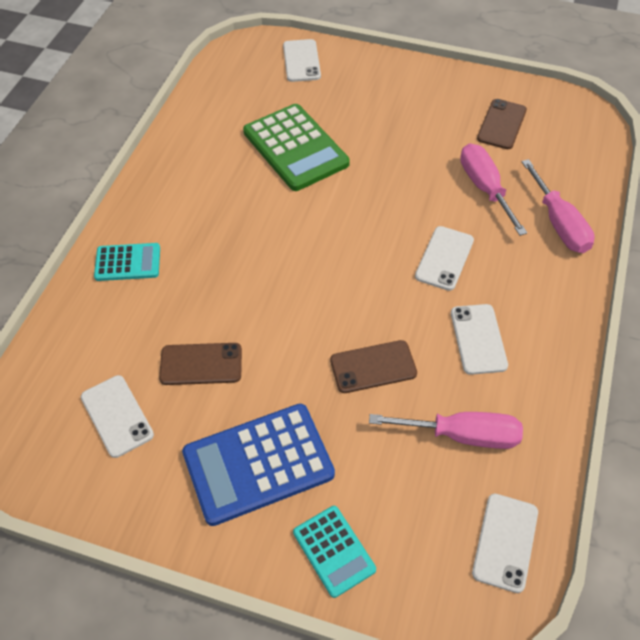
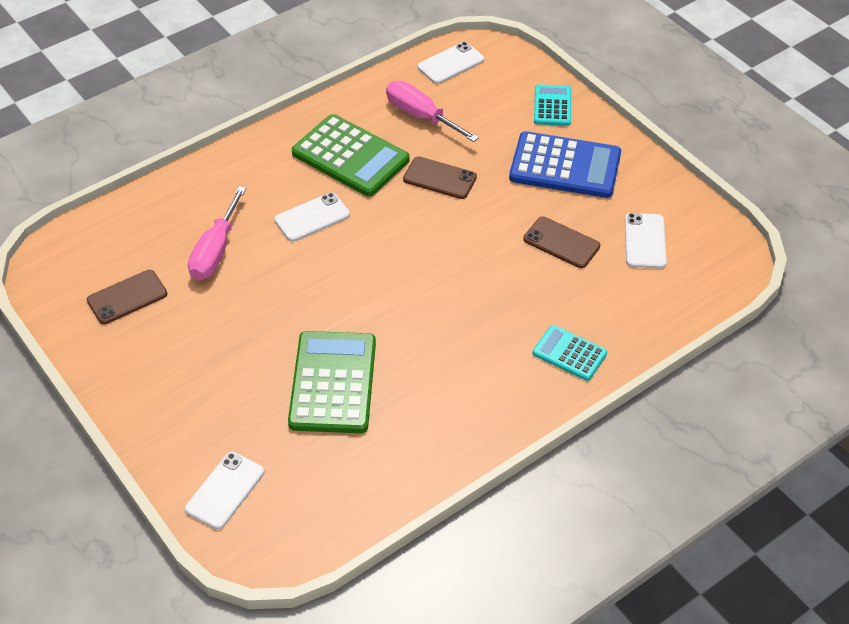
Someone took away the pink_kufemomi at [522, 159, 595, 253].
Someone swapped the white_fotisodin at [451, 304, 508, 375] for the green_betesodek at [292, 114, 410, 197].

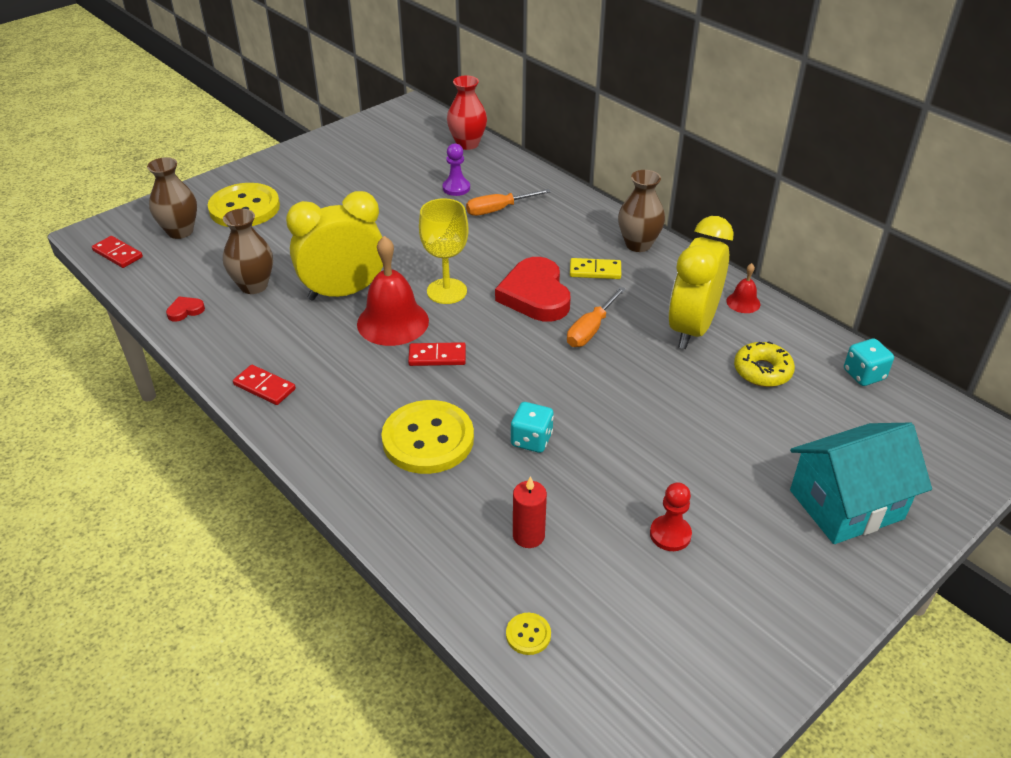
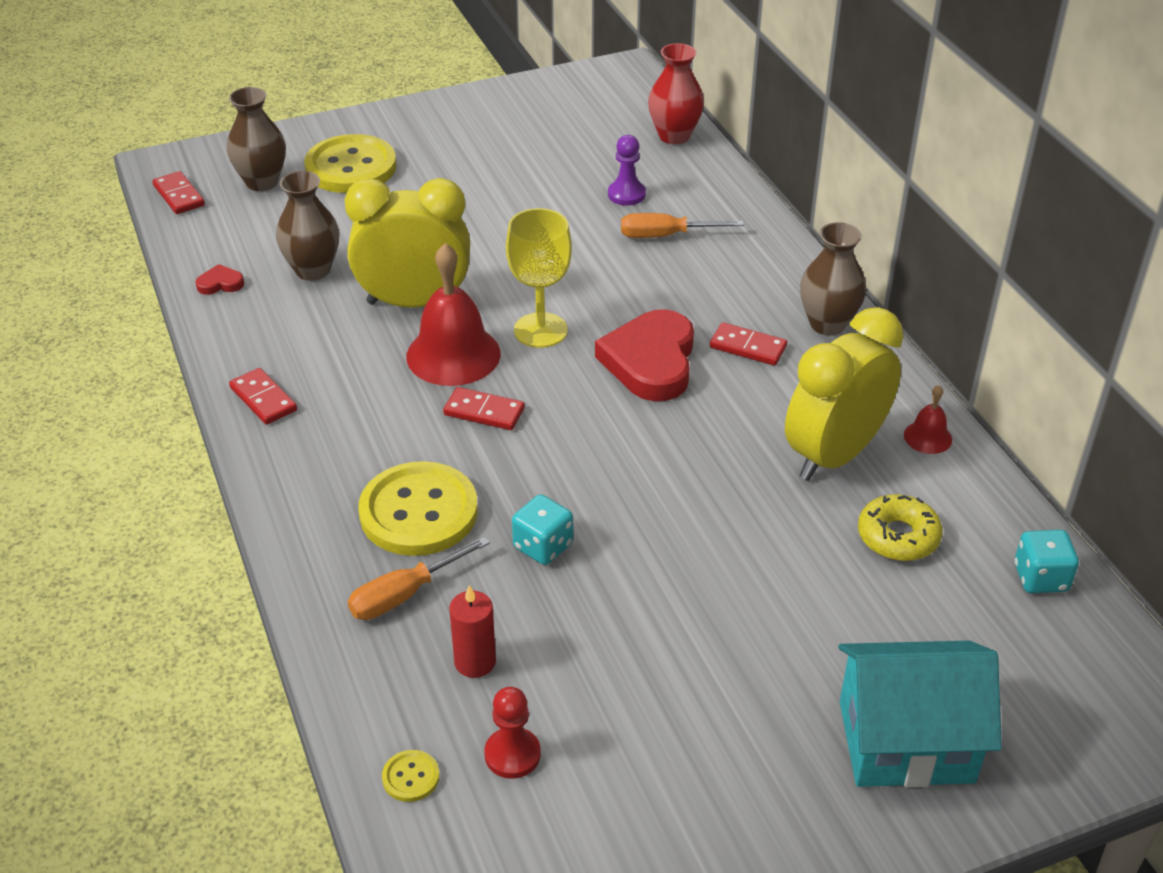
Someone repainted the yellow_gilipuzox at [570, 258, 621, 279], which became the red_gilipuzox at [710, 322, 787, 366].
Someone carried the orange_kufemomi from [567, 287, 626, 347] to [348, 537, 490, 620].
Someone carried the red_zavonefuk from [650, 482, 692, 551] to [484, 687, 541, 779].

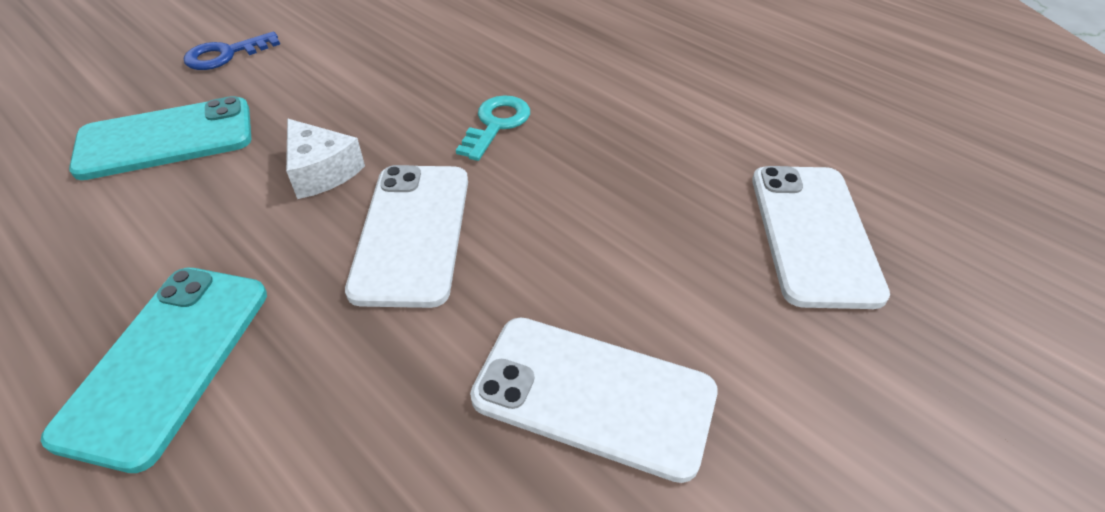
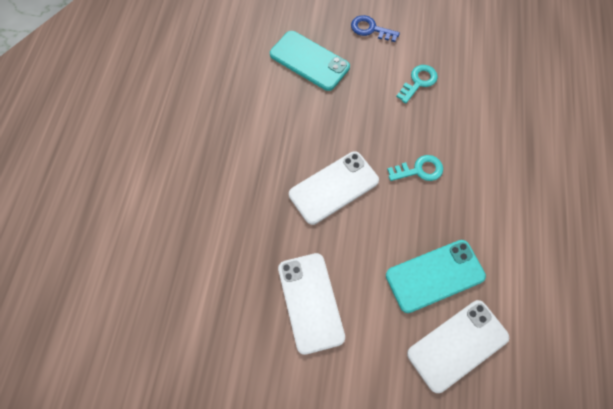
Someone took away the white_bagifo at [286, 119, 365, 199].
Someone carried the turquoise_fotisodin from [41, 268, 267, 473] to [386, 240, 486, 313].
Someone put down the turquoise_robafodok at [396, 65, 438, 103].

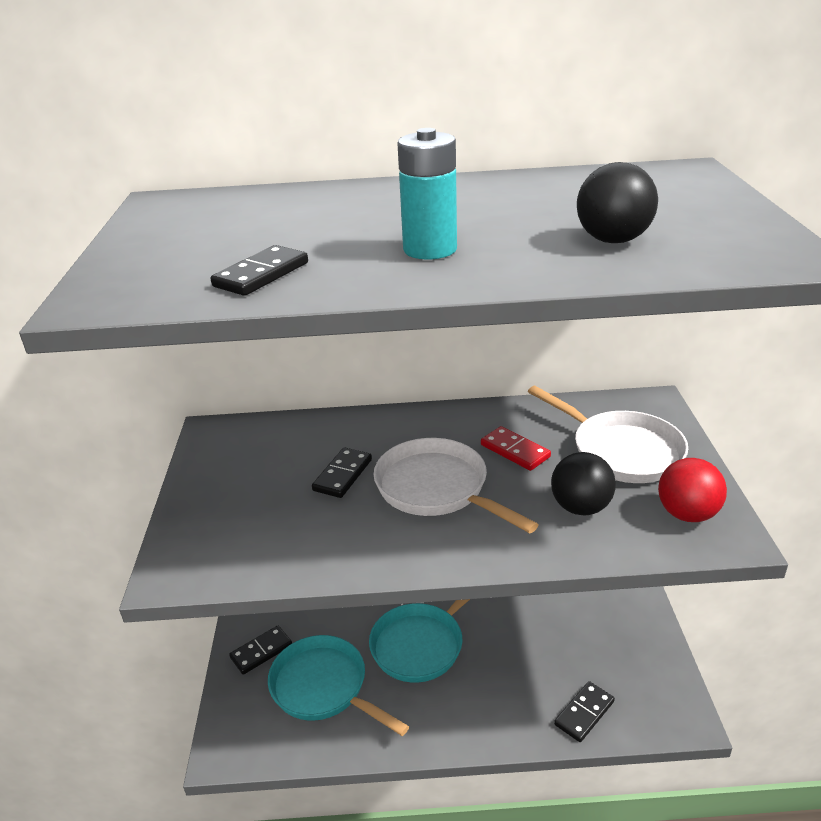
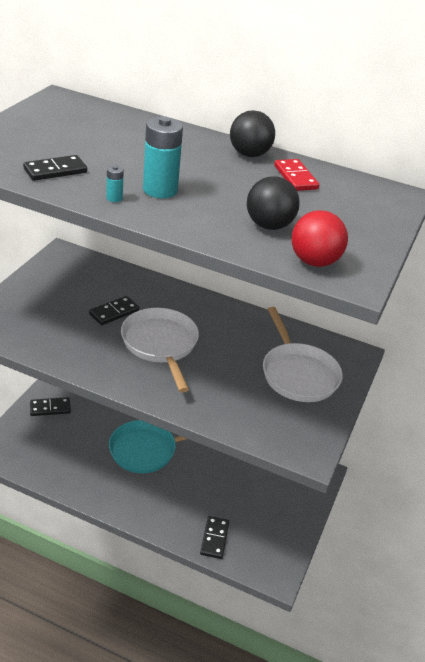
Someone carried the red_gilipuzox from [481, 426, 551, 471] to [274, 159, 319, 191].
Someone carried the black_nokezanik from [551, 452, 616, 516] to [230, 110, 275, 157].
Someone carried the red_nokezanik from [658, 458, 727, 522] to [291, 210, 348, 267].
Someone took away the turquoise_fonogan at [268, 635, 409, 736].
Someone rotated the black_gilipuzox at [554, 681, 615, 742] by 60 degrees counterclockwise.
Someone put down the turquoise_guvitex at [106, 165, 124, 202].

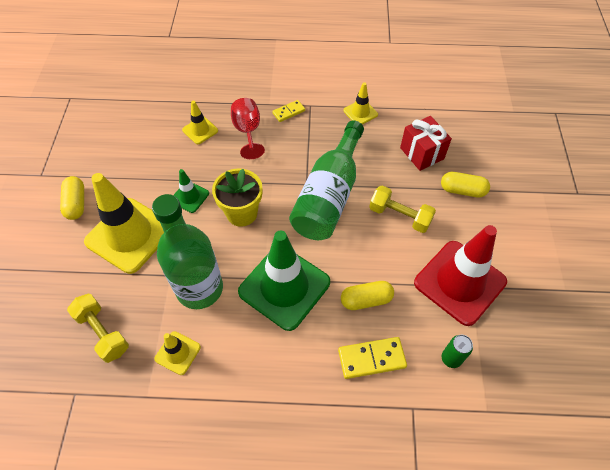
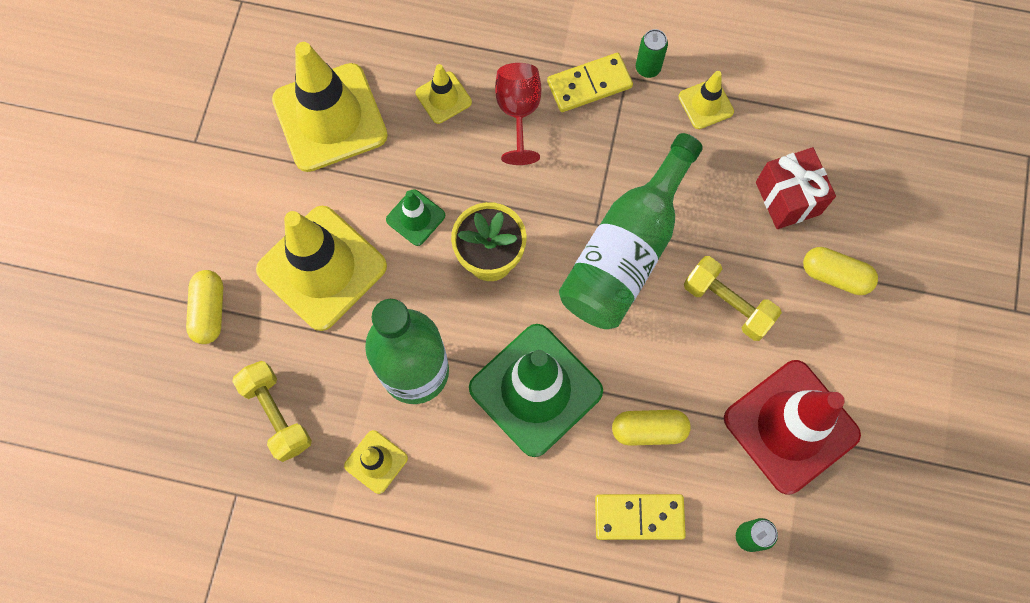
Someone scaled the yellow_gilipuzox at [272, 100, 305, 122] by 1.59.
Someone carried the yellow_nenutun from [60, 176, 84, 220] to [186, 270, 223, 344].
Someone put down the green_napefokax at [636, 29, 668, 78].
Someone put down the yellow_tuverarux at [272, 42, 388, 172].

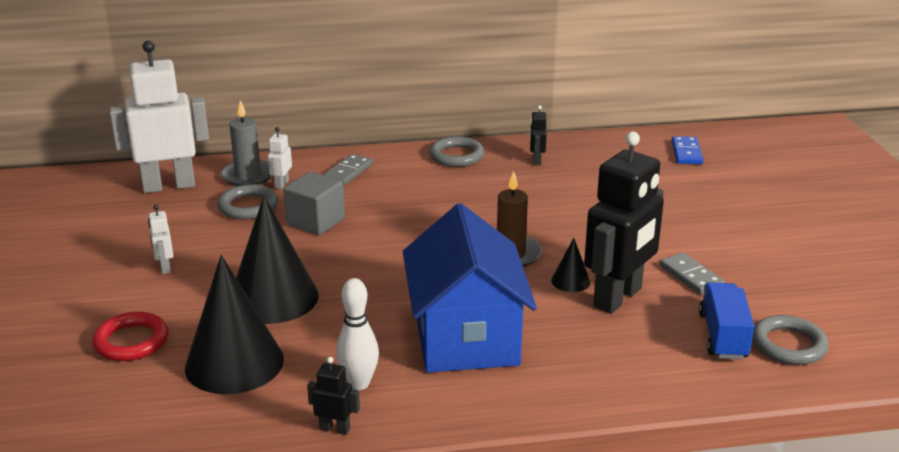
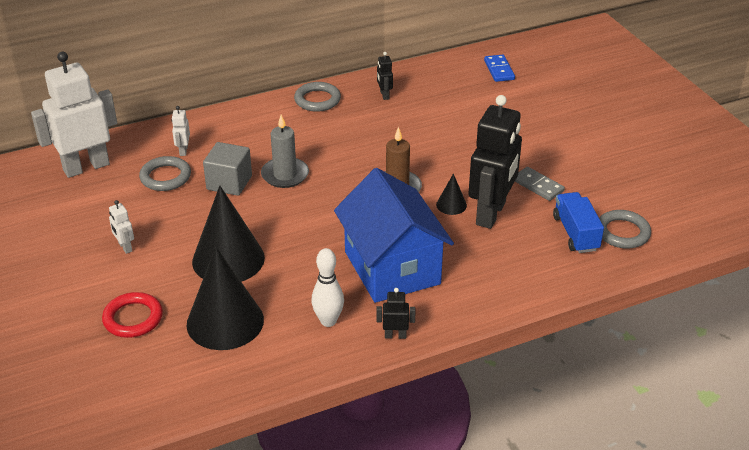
Someone carried the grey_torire from [220, 100, 272, 186] to [261, 115, 309, 188].
Someone took away the grey_gilipuzox at [323, 154, 373, 185].
Someone carried the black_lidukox from [307, 357, 360, 435] to [376, 288, 416, 339].

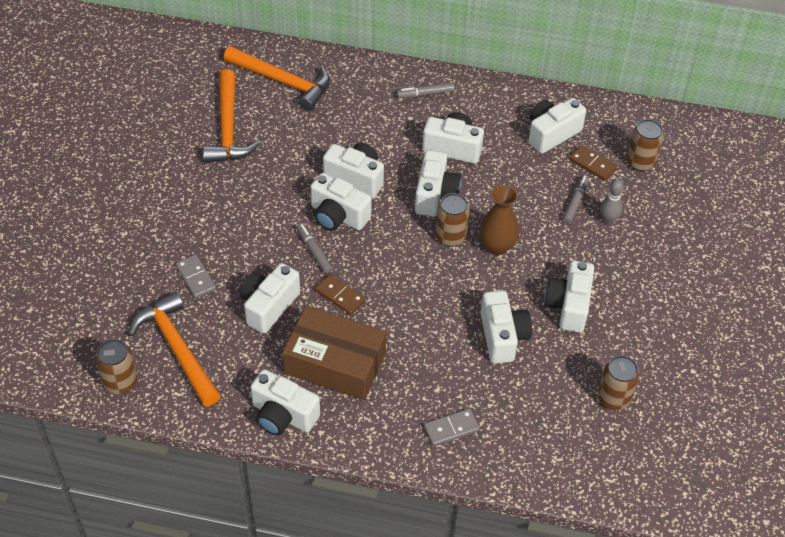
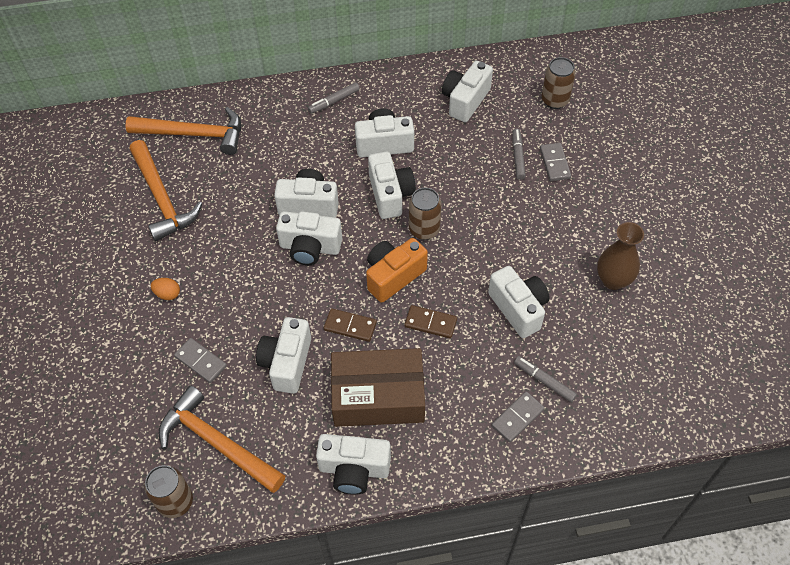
Someone carried the brown_gilipuzox from [569, 145, 617, 181] to [405, 305, 457, 339].
Someone swapped the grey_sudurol at [600, 179, 624, 225] for the grey_gilipuzox at [540, 143, 571, 181].
Someone carried the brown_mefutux from [479, 185, 519, 255] to [597, 222, 644, 290].
Someone carried the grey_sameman from [297, 223, 332, 273] to [514, 356, 577, 402].
Someone took away the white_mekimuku at [544, 261, 594, 332].
Someone took away the brown_napefokax at [598, 355, 639, 410].
Someone put down the orange_mekimuku at [366, 238, 428, 303].
Someone put down the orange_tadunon at [151, 278, 180, 300].

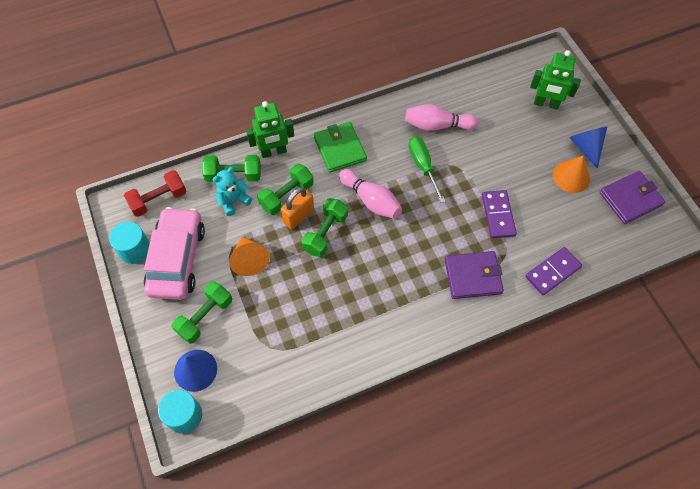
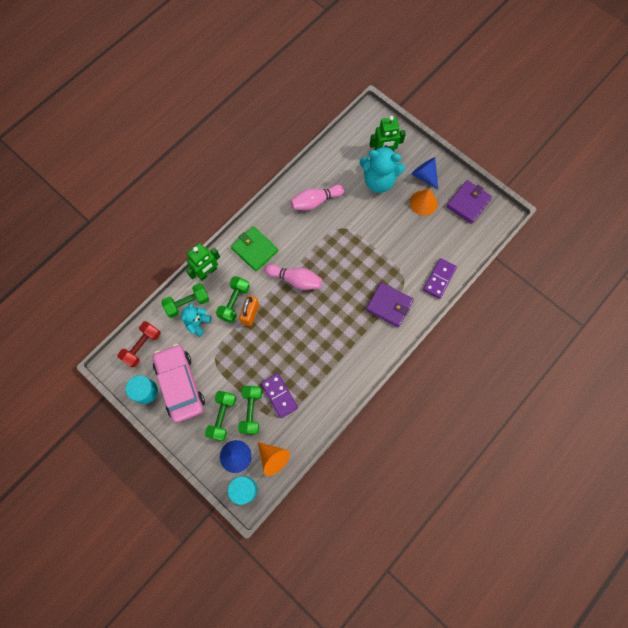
Someone took away the green_kufemomi at [408, 137, 445, 203].
Someone carried the purple_gilipuzox from [482, 190, 517, 238] to [261, 373, 298, 418].
Someone carried the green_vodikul from [301, 198, 348, 257] to [238, 386, 262, 434].
Someone carried the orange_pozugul from [229, 237, 270, 276] to [258, 442, 290, 476].
Someone rotated the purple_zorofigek at [445, 251, 504, 299] by 60 degrees clockwise.
Someone put down the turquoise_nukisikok at [360, 145, 405, 193].

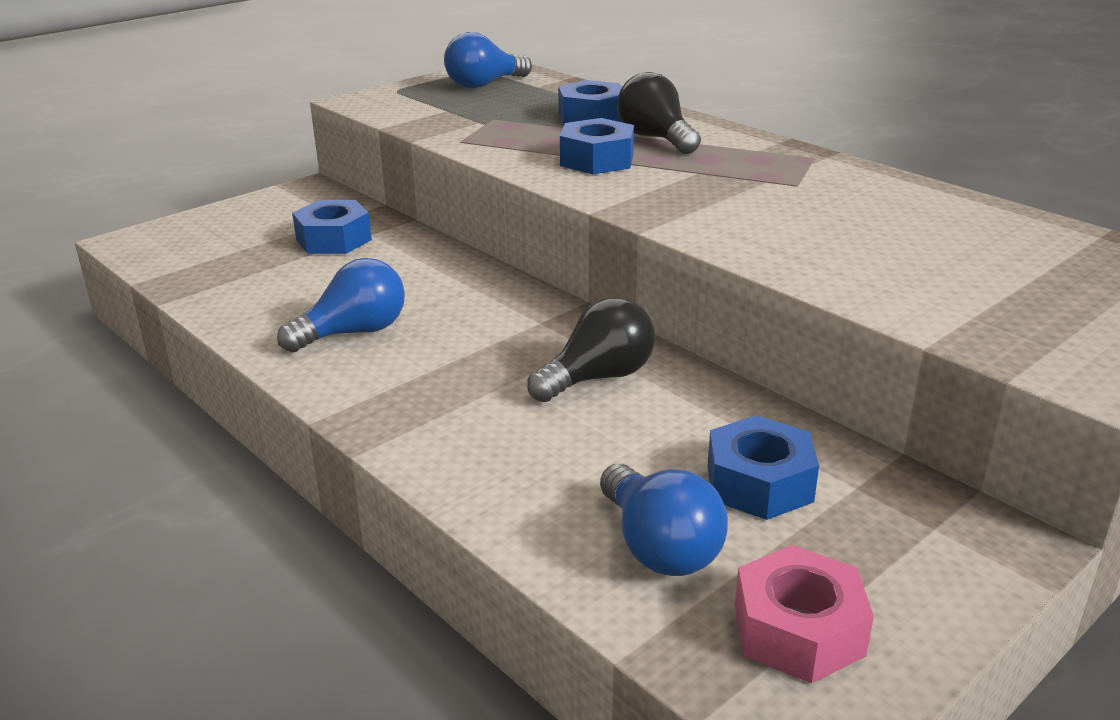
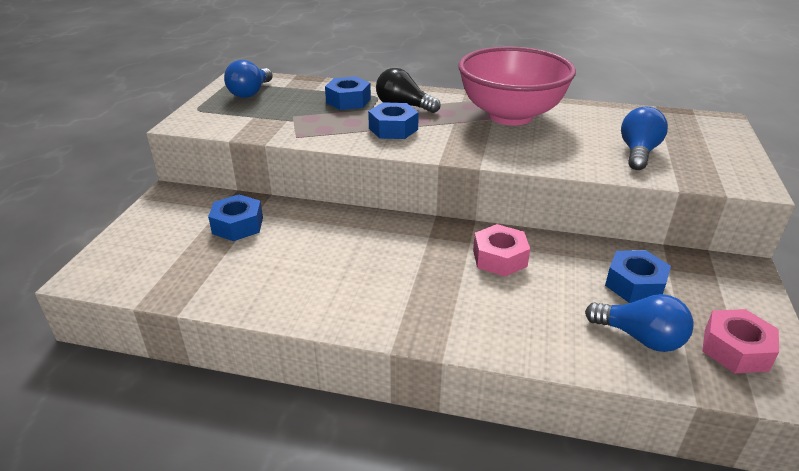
Someone carried the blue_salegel from [277, 258, 405, 353] to [621, 107, 668, 170].
Someone swapped the black_salegel at [527, 297, 655, 402] for the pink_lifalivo at [473, 224, 530, 277].
Someone put down the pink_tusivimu at [458, 47, 576, 125].

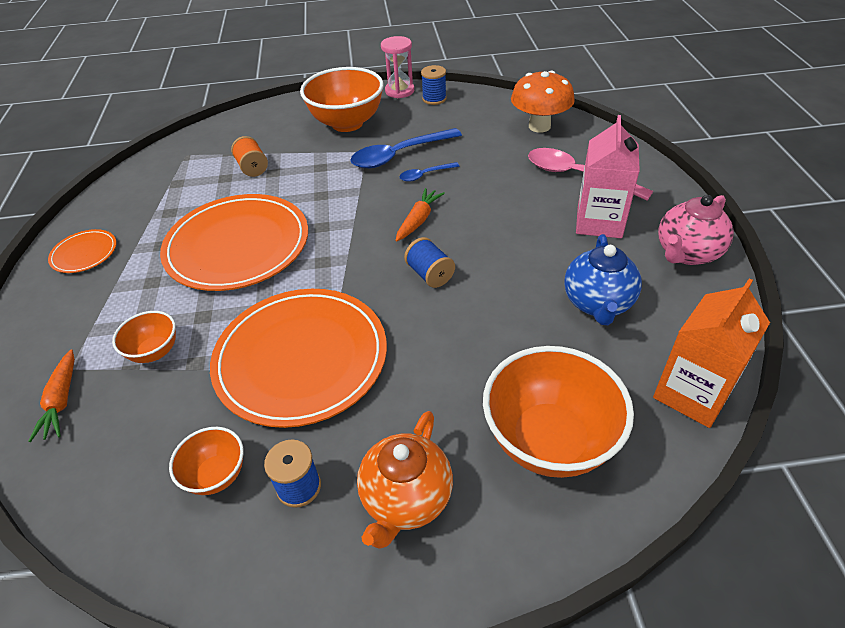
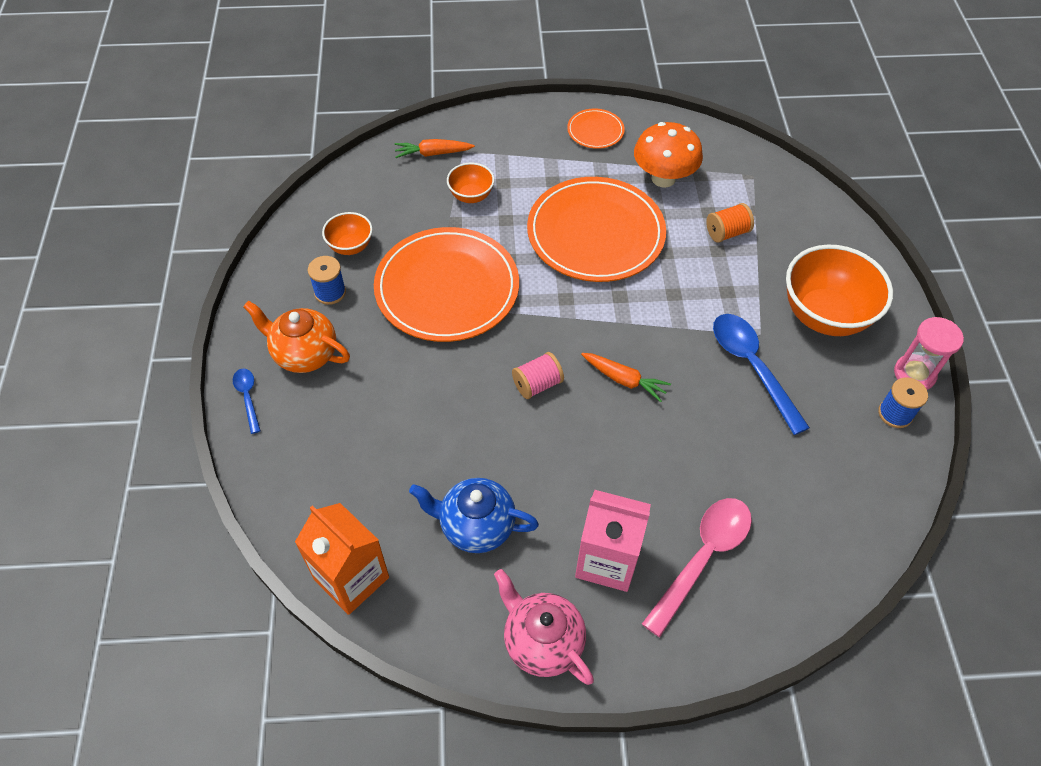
Someone carried the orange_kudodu from [511, 71, 575, 133] to [634, 122, 703, 188].
Someone carried the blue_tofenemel from [399, 162, 459, 182] to [233, 369, 261, 434].
Someone repainted the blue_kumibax at [404, 237, 455, 288], which became the pink_kumibax at [512, 352, 564, 399].
Someone took away the orange_tusivimu at [483, 346, 634, 478].

